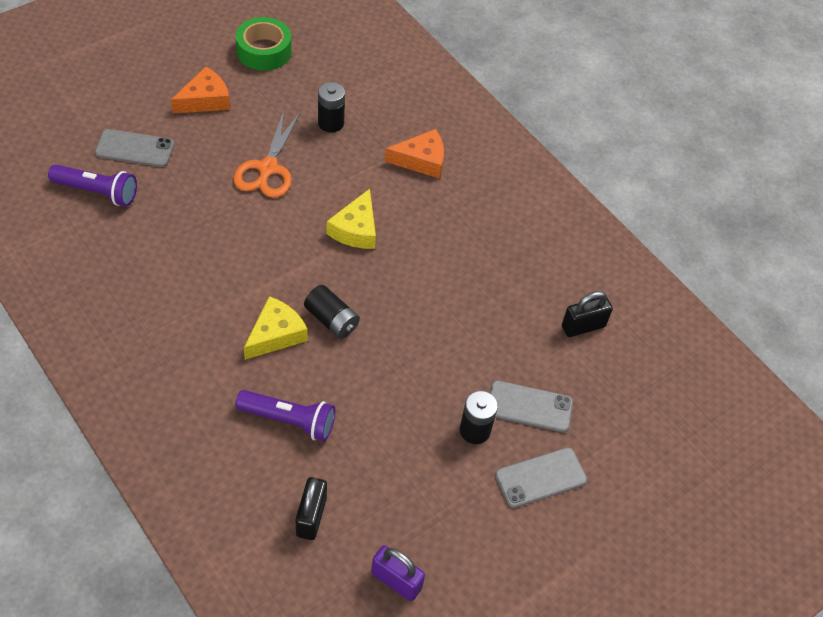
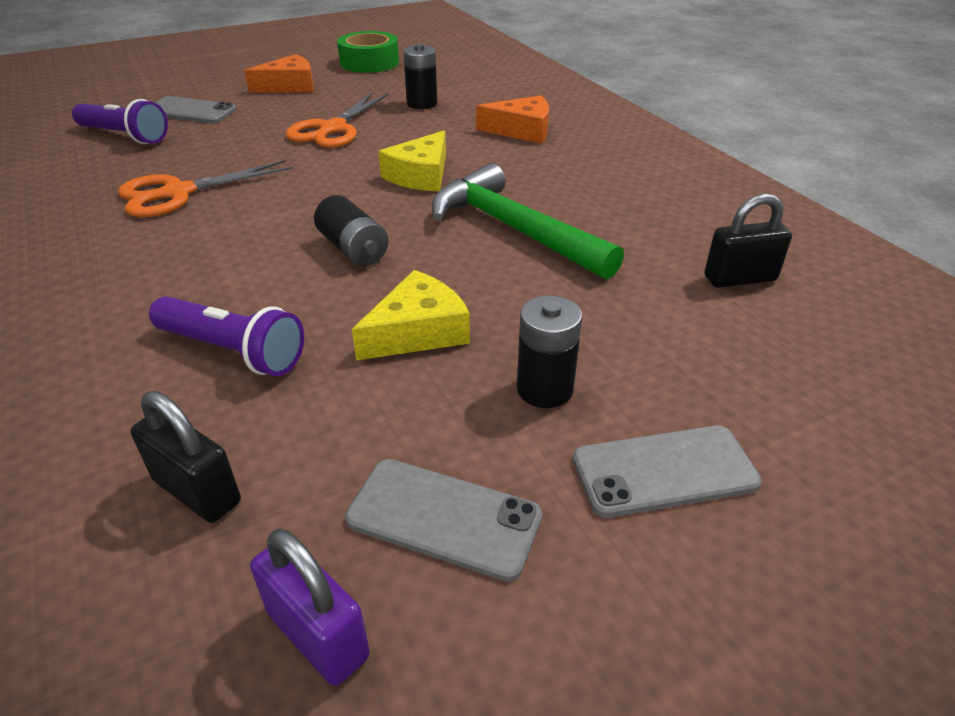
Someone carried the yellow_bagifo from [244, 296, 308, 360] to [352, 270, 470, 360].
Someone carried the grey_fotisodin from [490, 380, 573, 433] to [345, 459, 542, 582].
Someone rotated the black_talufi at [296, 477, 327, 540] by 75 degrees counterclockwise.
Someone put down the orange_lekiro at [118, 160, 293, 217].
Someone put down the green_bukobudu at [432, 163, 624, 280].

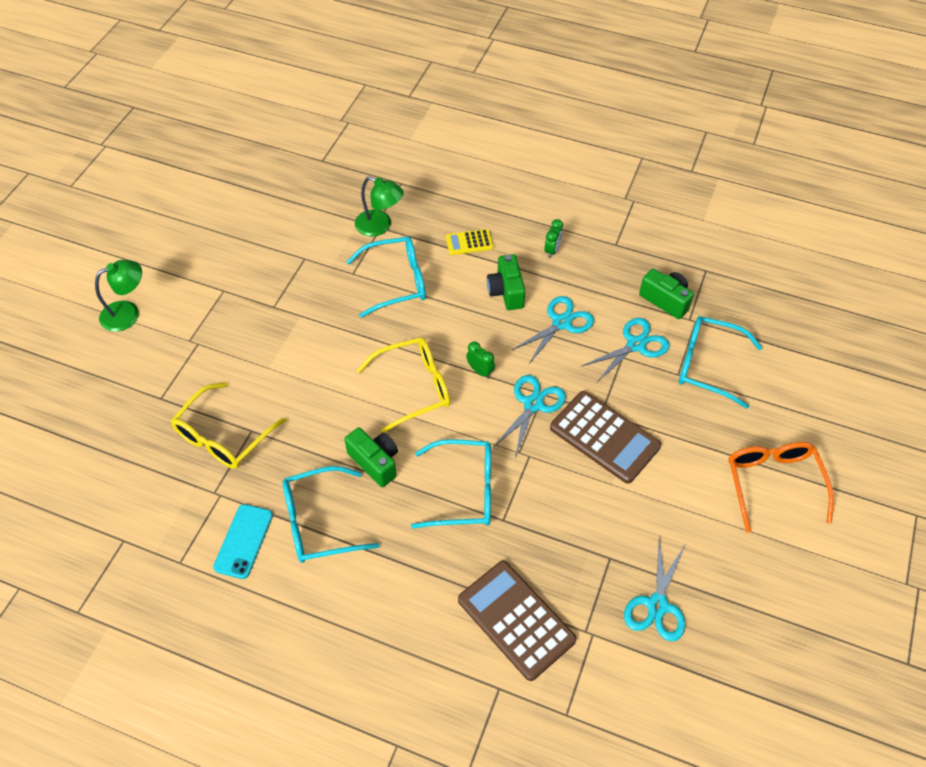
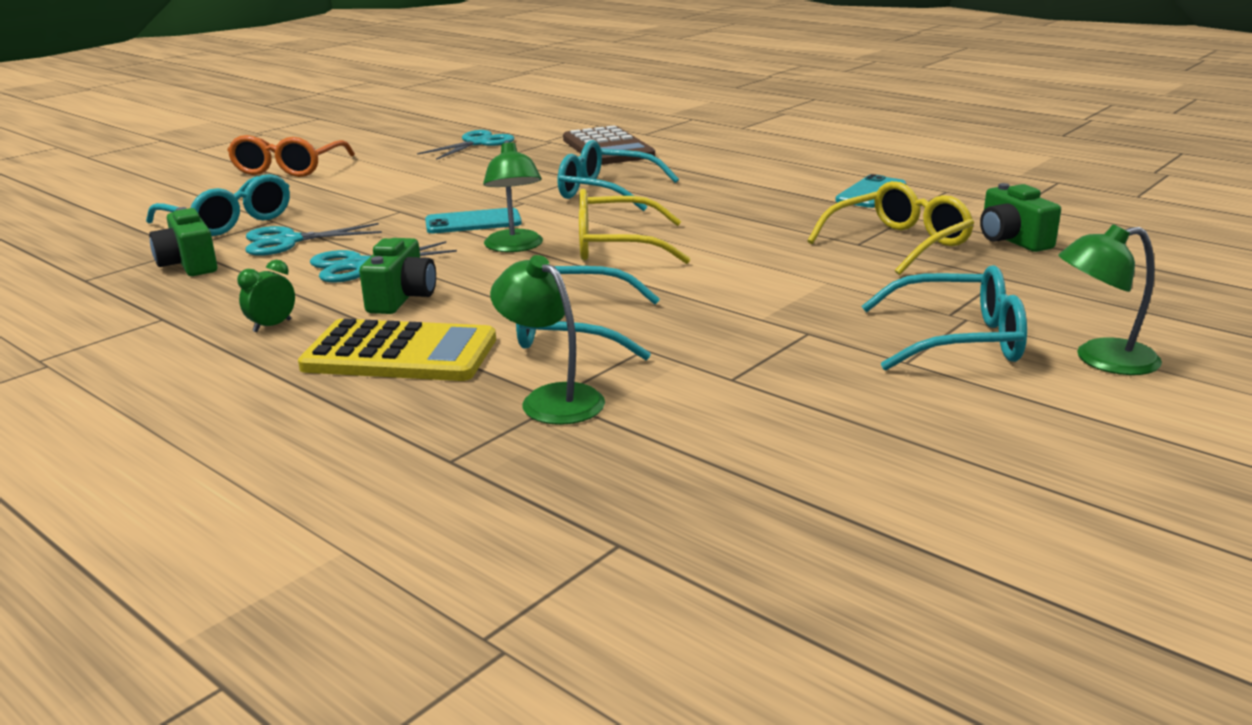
Someone scaled the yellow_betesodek at [446, 229, 493, 255] by 1.94.
Someone swapped the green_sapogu at [466, 341, 495, 379] for the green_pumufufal at [483, 140, 543, 252].
Someone swapped the turquoise_lekiro at [494, 375, 566, 458] for the turquoise_fotisodin at [425, 208, 522, 233].
Someone took away the brown_betesodek at [550, 391, 661, 484].
Someone carried the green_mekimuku from [345, 427, 398, 487] to [980, 183, 1061, 252].
Someone carried the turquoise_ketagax from [283, 466, 380, 563] to [861, 265, 1027, 371].

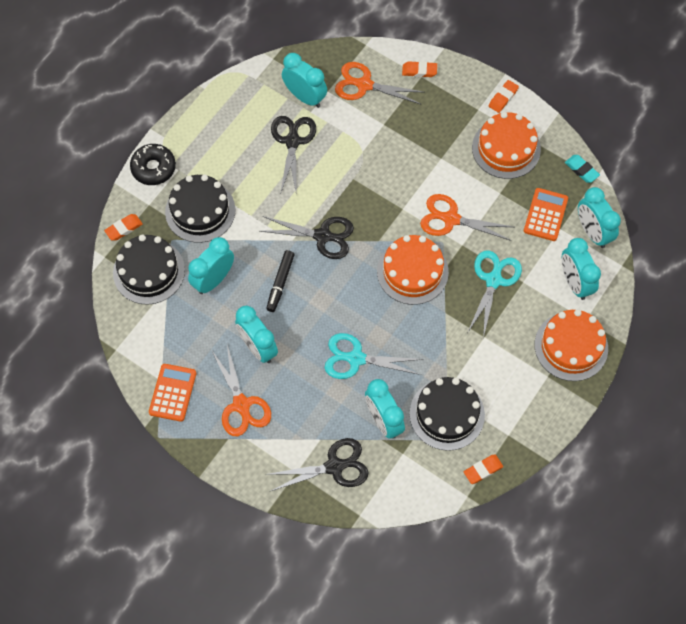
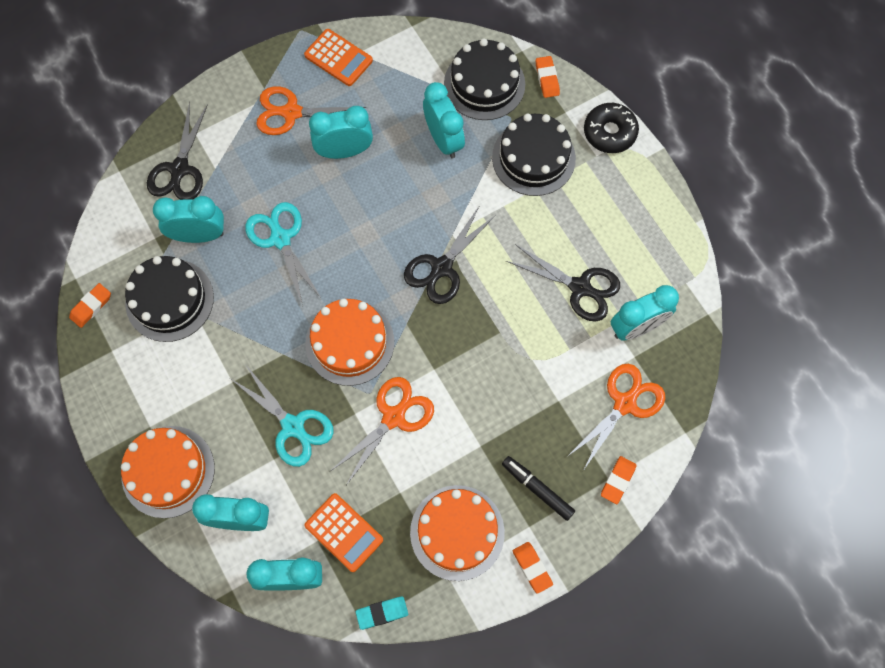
Someone carried the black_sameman from [266, 250, 295, 312] to [502, 456, 575, 521].
Someone rotated the turquoise_lekiro at [325, 333, 423, 379] by 60 degrees counterclockwise.
Someone rotated the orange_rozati at [464, 454, 503, 484] by 45 degrees clockwise.

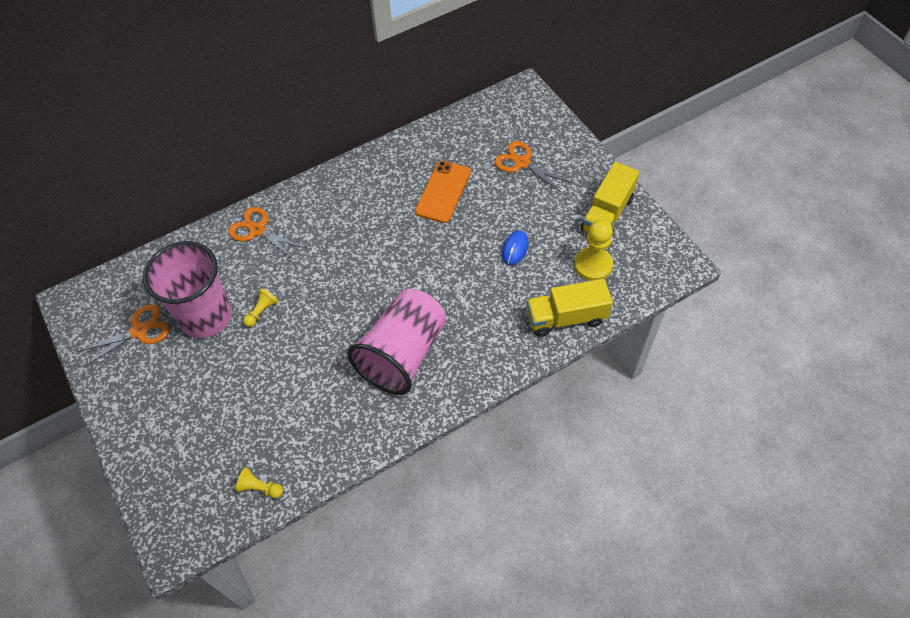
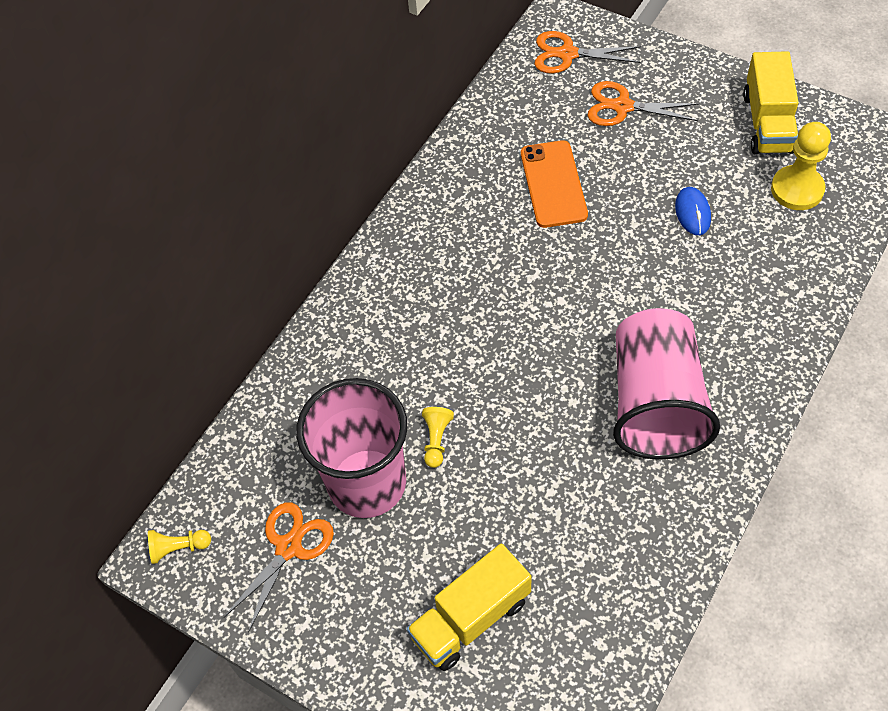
Someone carried the orange_lekiro from [228, 207, 307, 259] to [534, 31, 641, 74].
Someone carried the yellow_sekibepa from [527, 279, 613, 337] to [406, 543, 531, 671].
Someone carried the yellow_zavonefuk from [236, 467, 283, 498] to [148, 530, 211, 564].

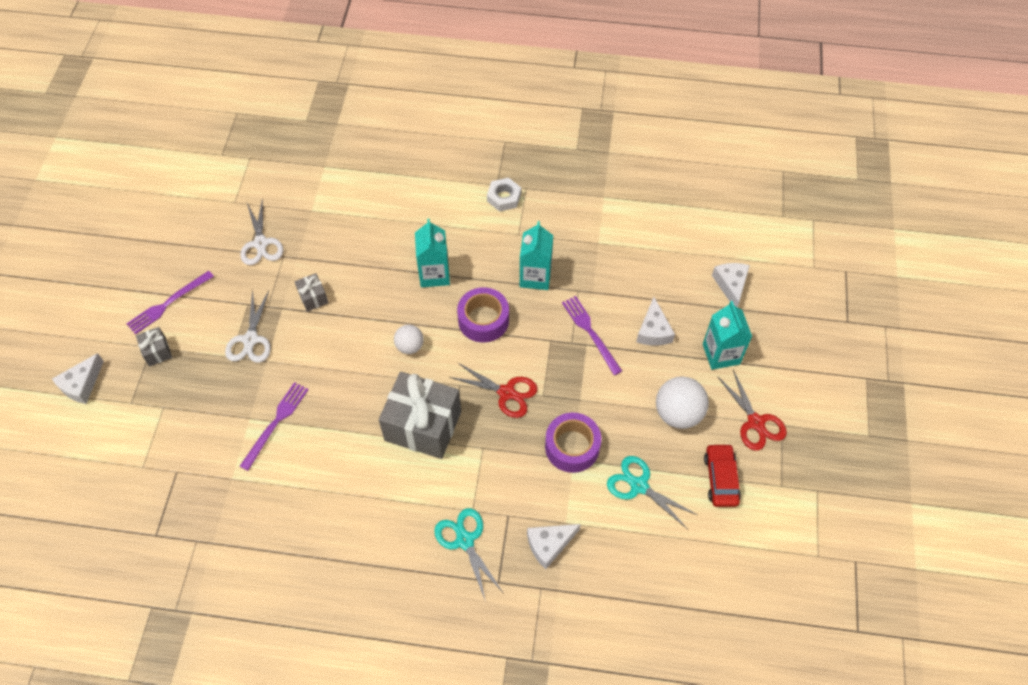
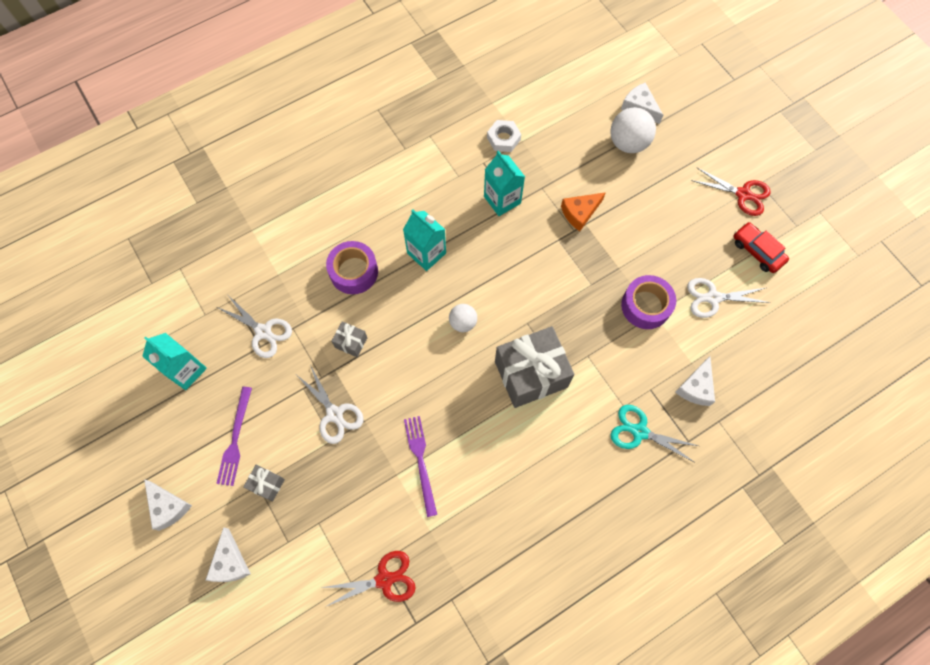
Someone carried the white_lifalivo from [487, 178, 521, 212] to [487, 120, 521, 152].
Someone carried the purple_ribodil from [457, 287, 509, 343] to [326, 241, 378, 294].
Someone swapped the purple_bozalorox at [562, 296, 622, 375] for the orange_bagifo at [561, 192, 606, 231].
Someone carried the white_bagifo from [636, 297, 675, 345] to [144, 479, 192, 531].
Someone carried the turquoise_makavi from [703, 301, 752, 370] to [142, 333, 207, 390].
Someone carried the red_lekiro from [449, 362, 537, 418] to [321, 551, 416, 607].
Someone carried the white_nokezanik from [656, 376, 709, 429] to [610, 107, 656, 153].
Someone repainted the turquoise_lekiro at [607, 456, 697, 529], which became the white_lekiro at [687, 278, 771, 318].

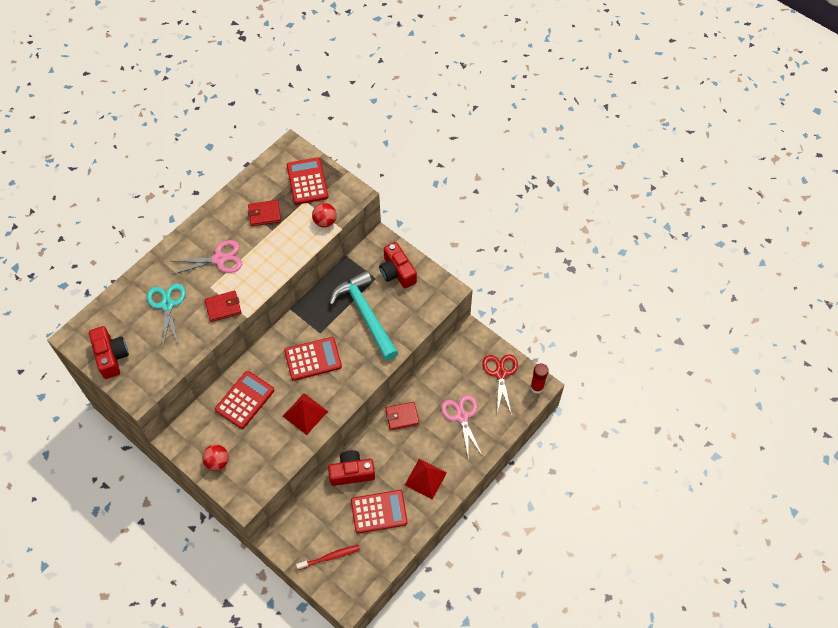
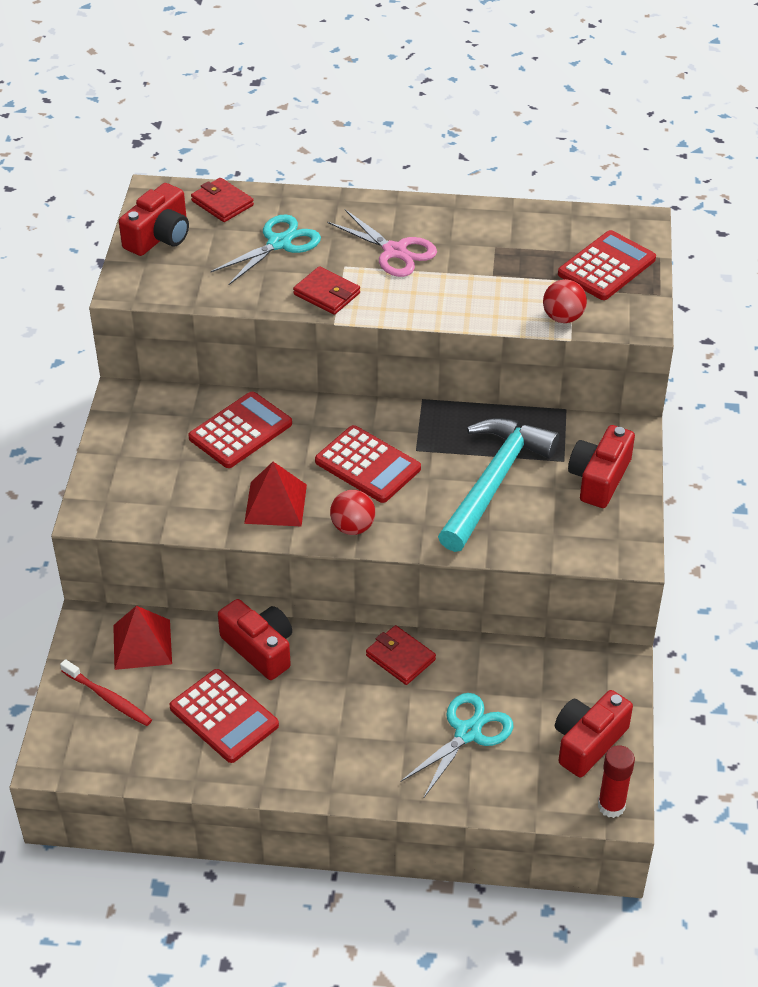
Someone carried the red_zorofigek from [248, 200, 281, 226] to [191, 178, 254, 222].
Someone swapped the red_lekiro at [482, 354, 518, 415] for the red_mekimuku at [555, 690, 633, 777].
Someone rotated the red_betesodek at [215, 371, 274, 429] by 45 degrees counterclockwise.
Someone repainted the pink_lekiro at [441, 395, 483, 460], which became the turquoise_lekiro at [401, 693, 514, 799].
Someone carried the red_nokezanik from [202, 444, 229, 471] to [330, 490, 375, 535].
Someone carried the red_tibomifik from [405, 459, 447, 499] to [113, 606, 172, 670].

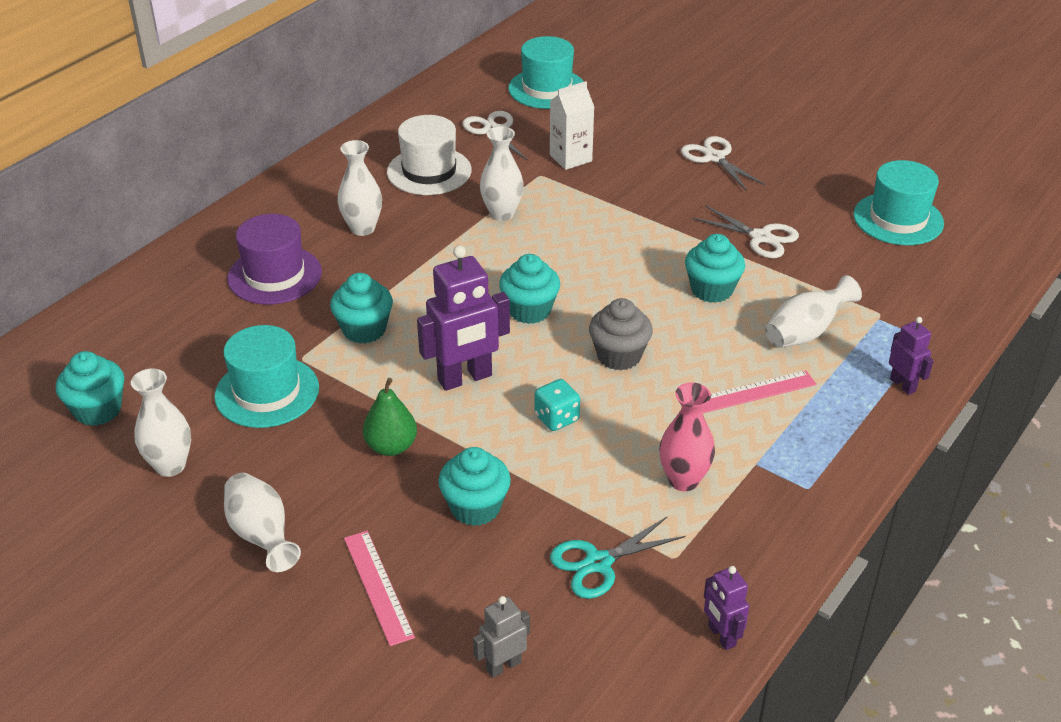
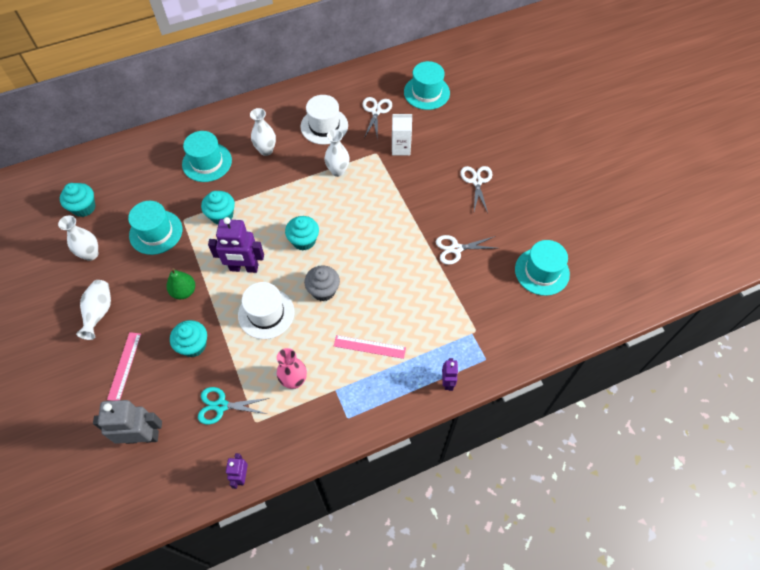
Someone rotated the white_lekiro at [693, 205, 799, 258] by 105 degrees clockwise.
Someone repainted the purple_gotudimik at [227, 214, 322, 304], which became the turquoise_gotudimik at [182, 131, 232, 182].
Someone took away the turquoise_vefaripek at [685, 234, 745, 303].
Someone took away the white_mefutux at [765, 275, 862, 348].
Someone swapped the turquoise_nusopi at [534, 379, 580, 431] for the white_gotudimik at [238, 282, 294, 339].
Someone scaled the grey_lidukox at [473, 596, 530, 678] by 1.86.

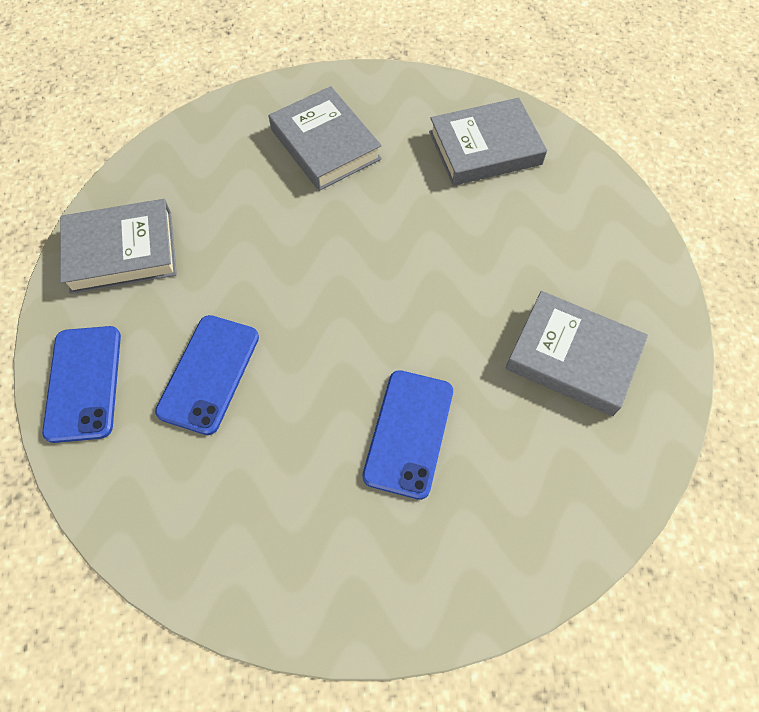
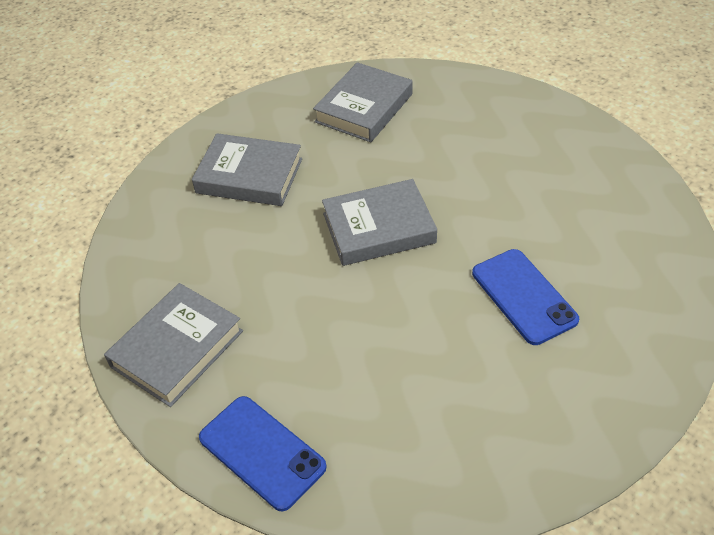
Someone carried the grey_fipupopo from [505, 291, 648, 416] to [322, 179, 437, 266].
Someone took away the blue_fotisodin at [155, 315, 259, 435].

